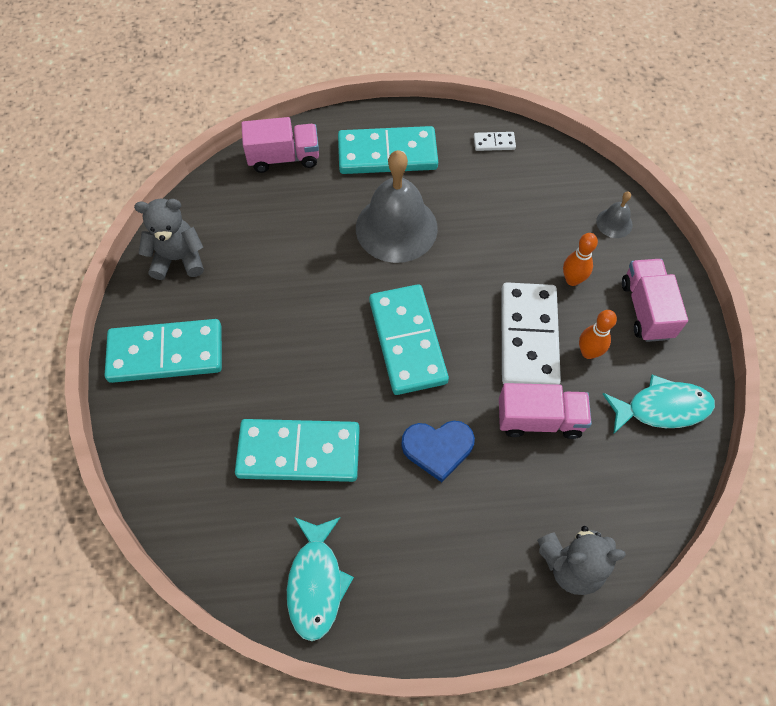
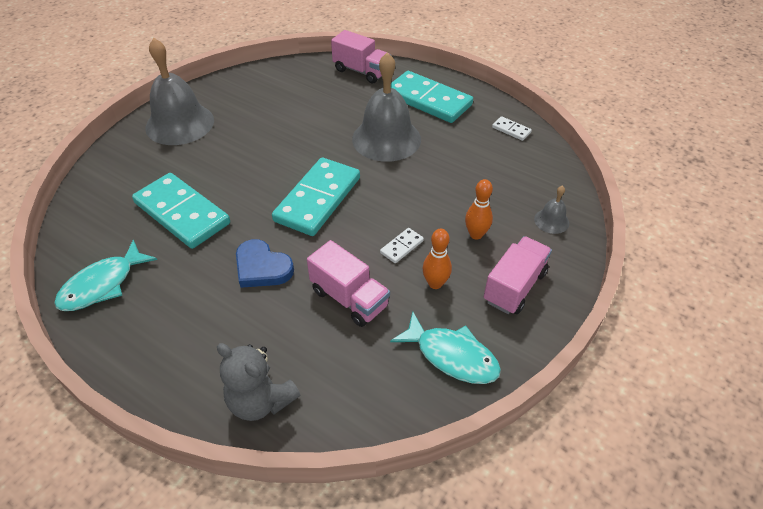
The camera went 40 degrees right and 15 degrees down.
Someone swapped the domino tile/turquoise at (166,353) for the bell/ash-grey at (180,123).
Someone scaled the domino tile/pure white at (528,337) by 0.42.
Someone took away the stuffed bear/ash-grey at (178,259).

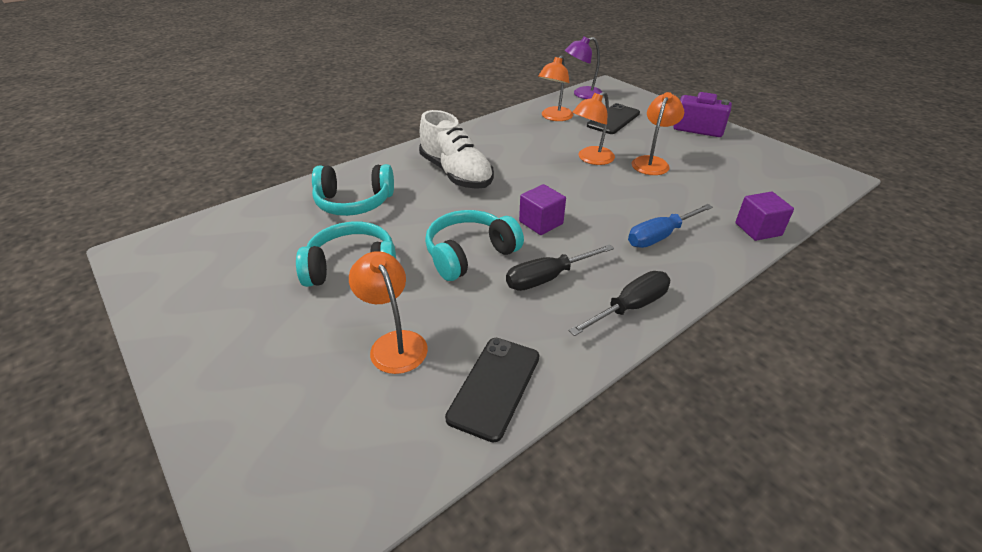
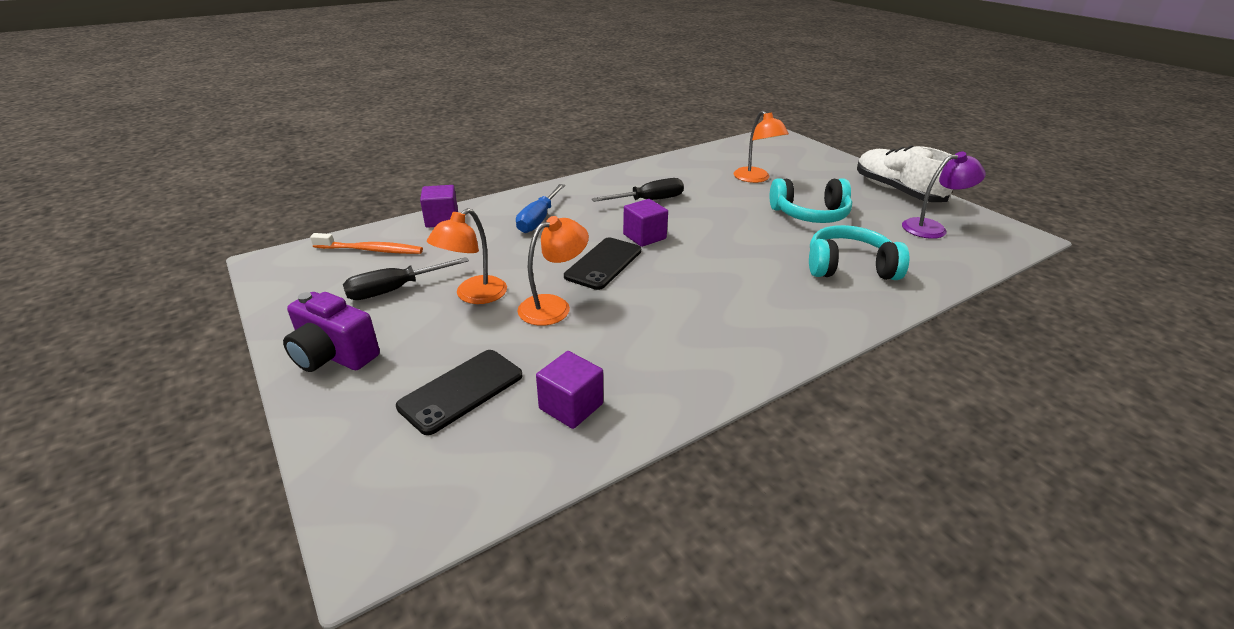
The camera went 175 degrees left and 5 degrees down.
Someone put down the toothbrush/orange at (371,250).
Someone carried the hand screwdriver/ebony from (630,307) to (394,290).
Someone rotated the hand screwdriver/blue at (659,236) by 135 degrees clockwise.
Someone swapped the reading lamp/orange at (554,117) for the block/purple at (571,406).
Someone carried the mobile phone/ebony from (494,387) to (603,263).
Someone carried the sneaker/pure white from (456,173) to (897,191).
Someone carried the reading lamp/purple from (582,94) to (932,228).
Someone took away the headset/turquoise at (470,254).

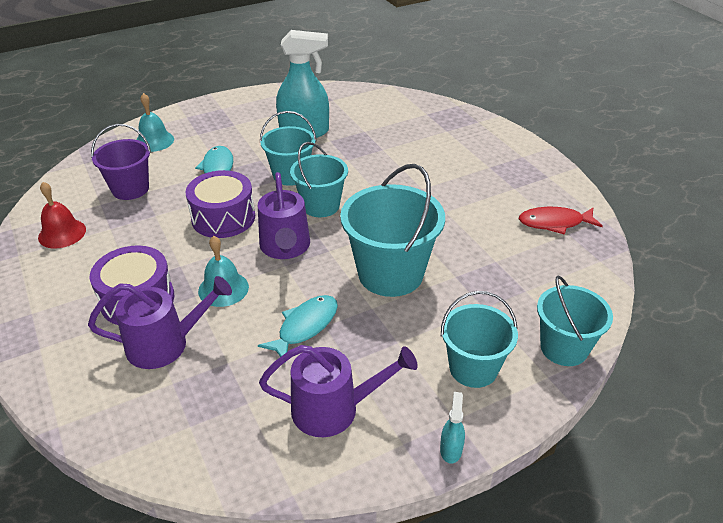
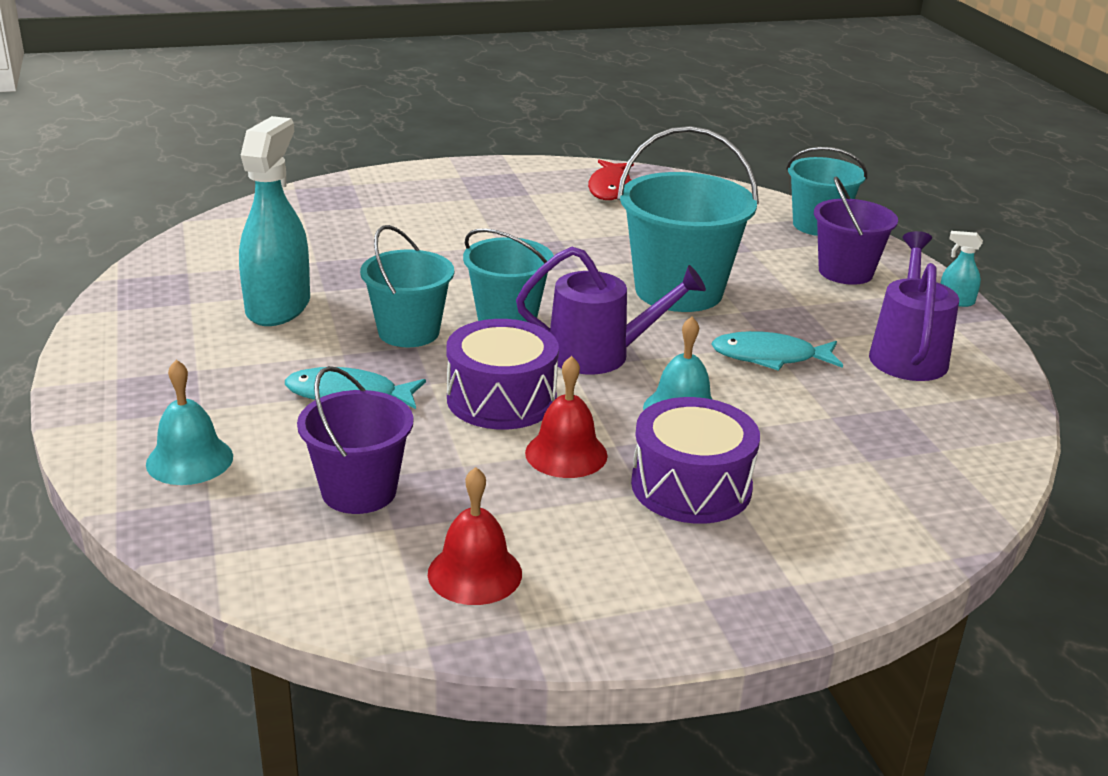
The camera went 80 degrees left and 10 degrees down.
Someone put down the bell/scarlet at (566,454).
Someone rotated the fish/turquoise at (305,327) by 45 degrees counterclockwise.
Someone repainted the sand bucket/turquoise at (473,368), which became the sand bucket/purple at (845,272).
Someone took away the watering can/purple at (165,344).

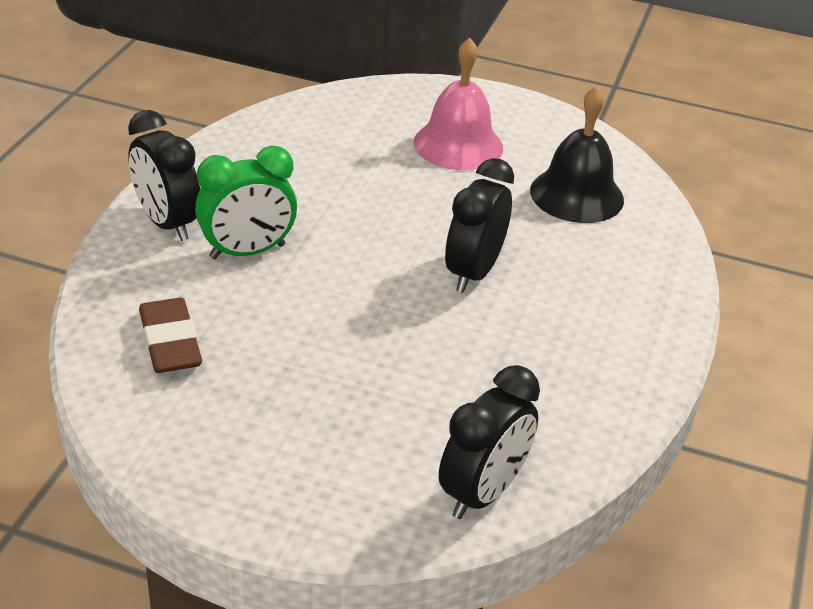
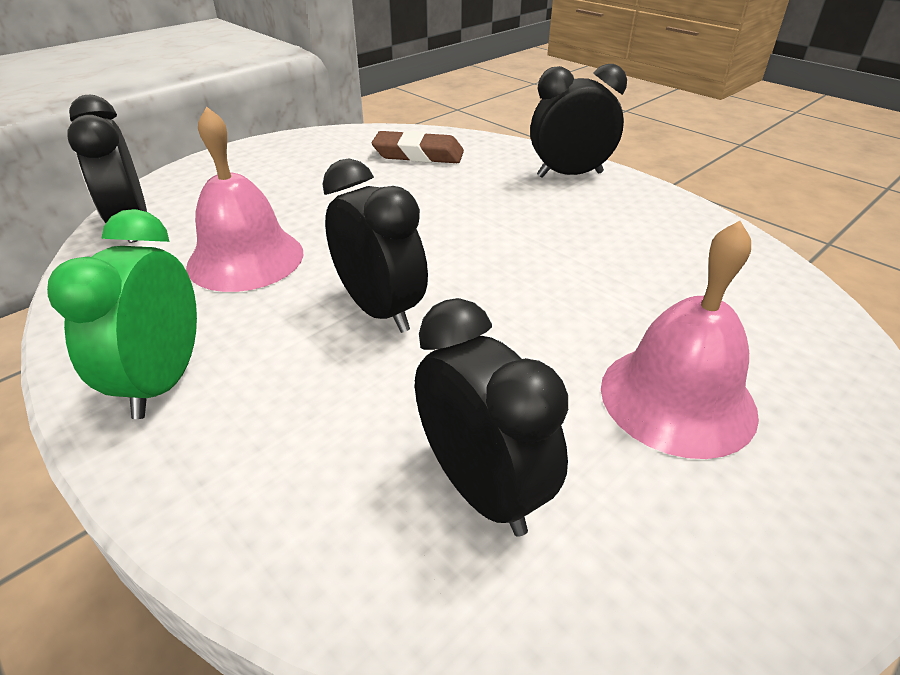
The camera went 120 degrees right and 0 degrees up.
Someone carried the clock/green from (247,252) to (163,381).
Someone put down the bell/rose-pink at (245,258).
Someone swapped the bell/ebony at (577,195) for the clock/ebony at (482,488).

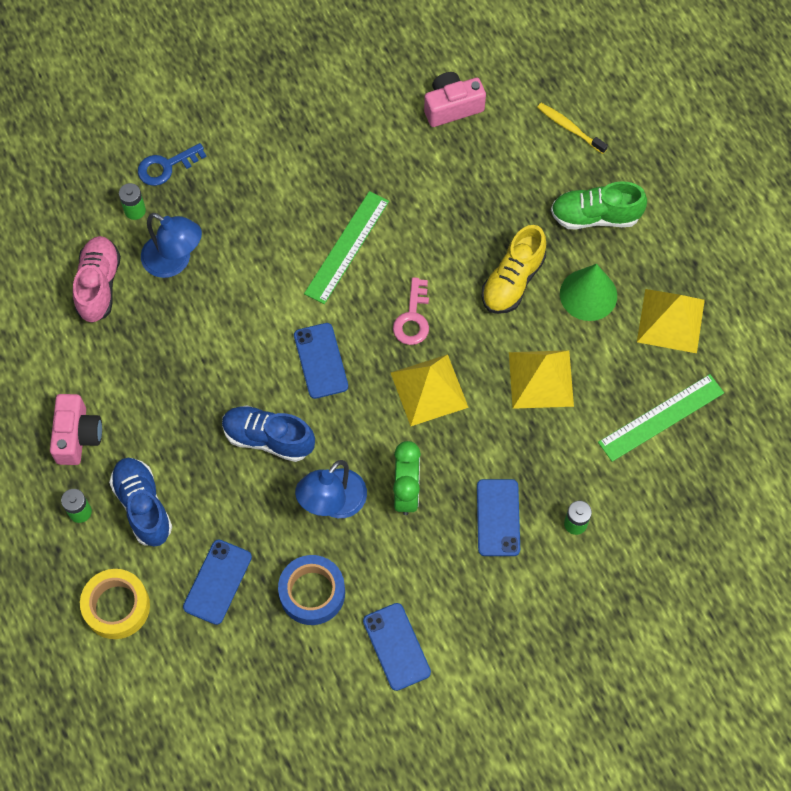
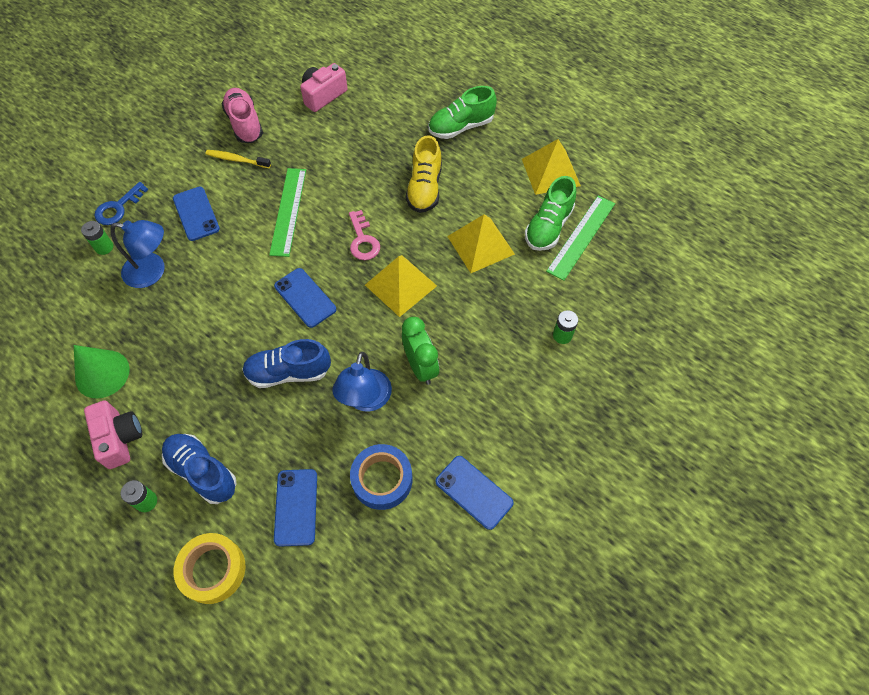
The camera went 25 degrees left and 5 degrees down.
Someone carried the cone/green from (588,294) to (102,374).
Someone carried the mobile phone/blue from (498,517) to (196,214).
Someone carried the toothbrush/yellow from (570,128) to (237,160).
Someone carried the sneaker/rose-pink from (99,285) to (245,124).
Someone put down the sneaker/green at (548,227).

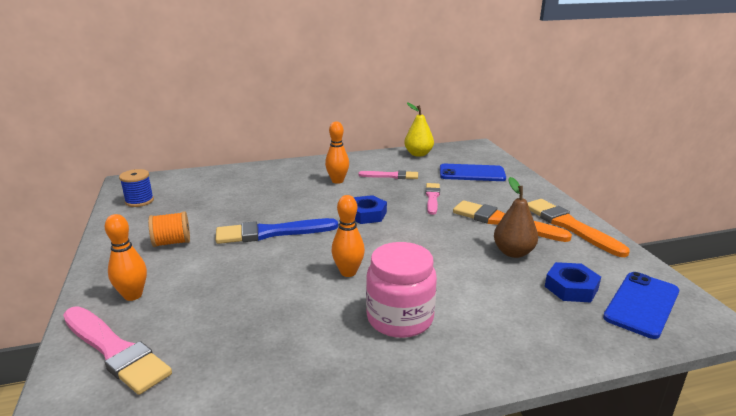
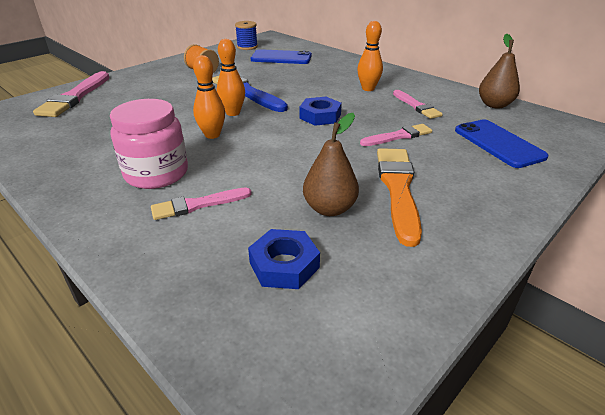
The camera went 60 degrees right and 10 degrees up.
Someone put down the brush/rose-pink at (198,205).
Someone carried the skittle/orange from (133,295) to (233,113).
Someone carried the mobile phone/blue from (641,304) to (281,58).
Someone repainted the toy pear/yellow at (418,154), which became the toy pear/brown at (494,105).
Someone took away the brush/orange at (569,226).

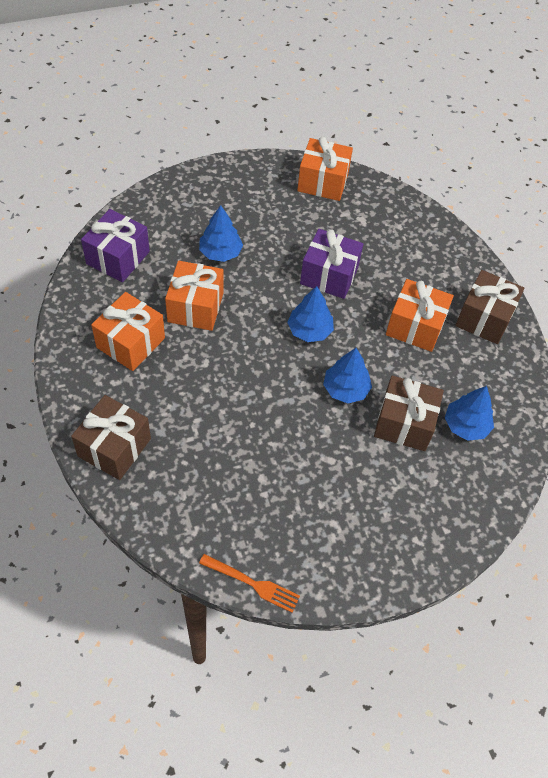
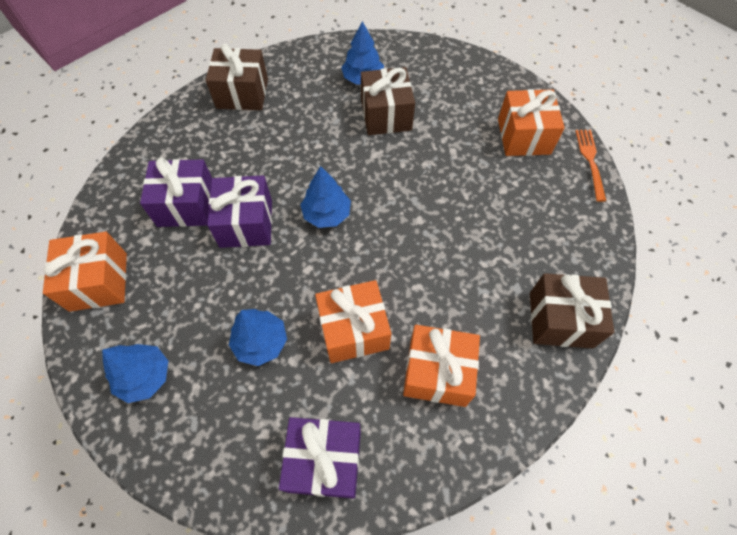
The camera went 110 degrees left and 5 degrees up.
Someone carried the tree/blue from (345,389) to (144,376).
Someone put down the gift/purple at (186,205).
Someone carried the gift/orange from (415,326) to (523,136).

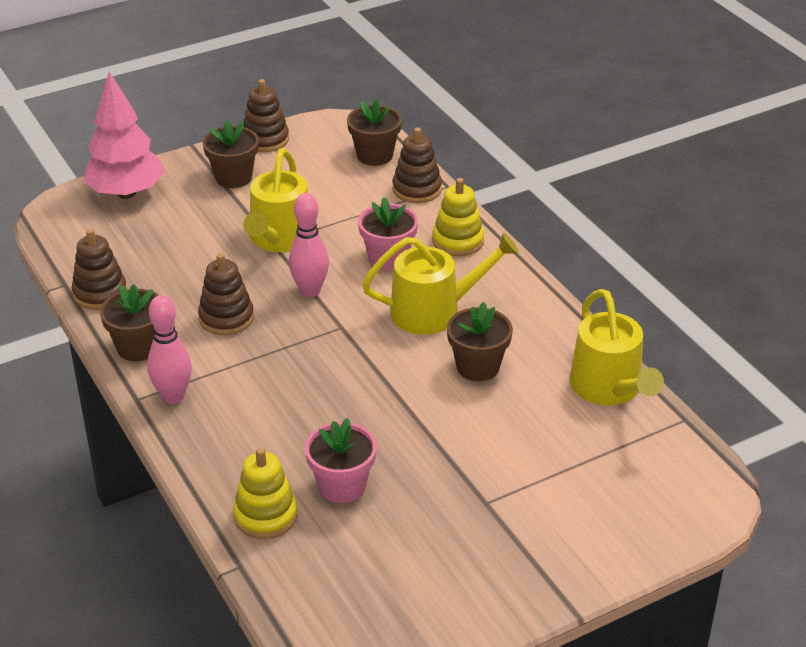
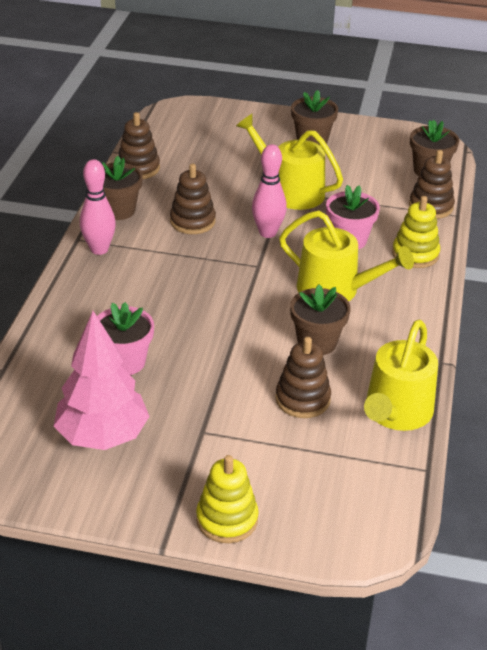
The camera went 40 degrees right and 0 degrees up.
Someone carried the tree/rose-pink from (126,193) to (102,436).
Someone carried the stacking toy/yellow from (265,516) to (227,519).
Someone rotated the watering can/yellow at (279,239) by 75 degrees clockwise.
Someone carried the stacking toy/brown from (265,139) to (302,399).

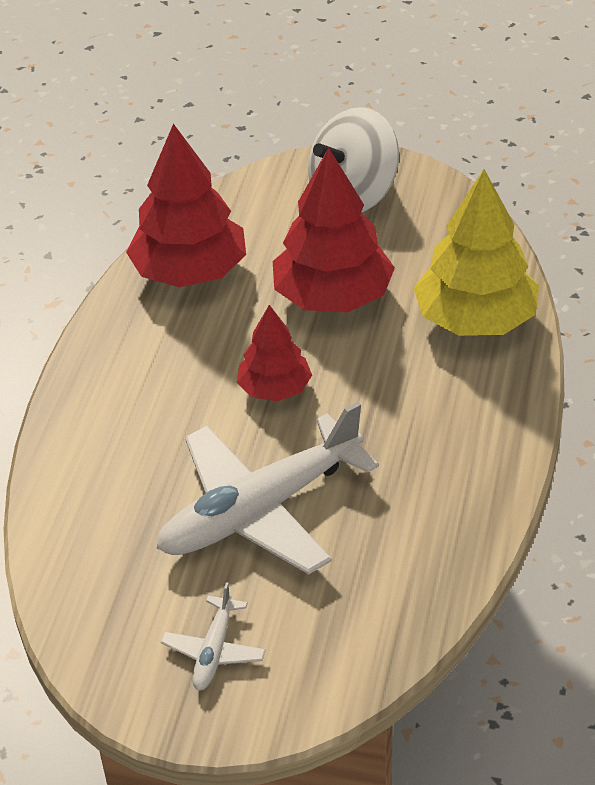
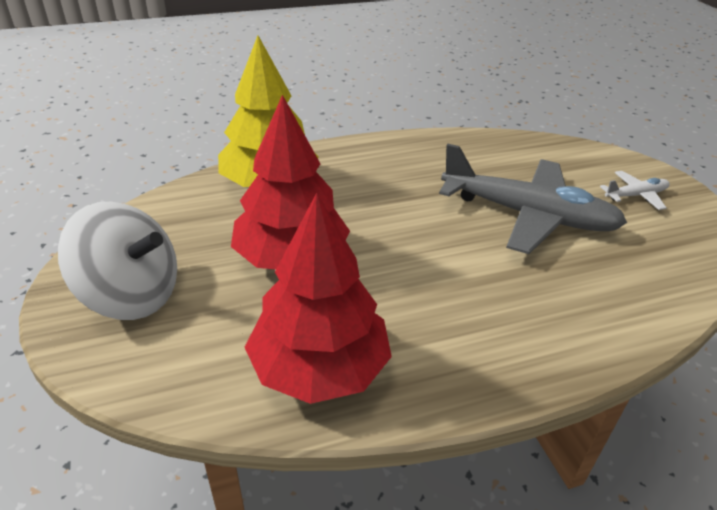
The camera went 125 degrees left and 5 degrees down.
Someone repainted the toy plane/pure white at (261,510), which became the toy plane/ash-grey at (527,215).
Someone took away the tree/scarlet at (275,388).

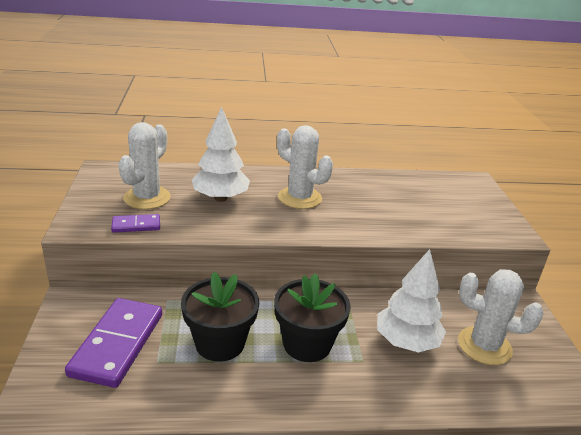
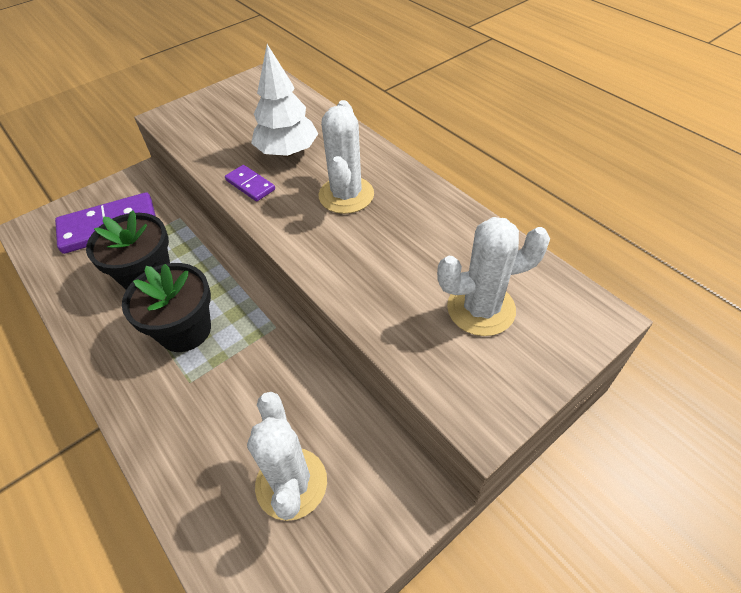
The camera went 60 degrees right and 20 degrees up.
Someone carried the domino tile/purple from (136,225) to (250,185).
Someone carried the prickly plant/pure white from (147,198) to (481,309).
Someone took away the tree/pure white at (406,342).

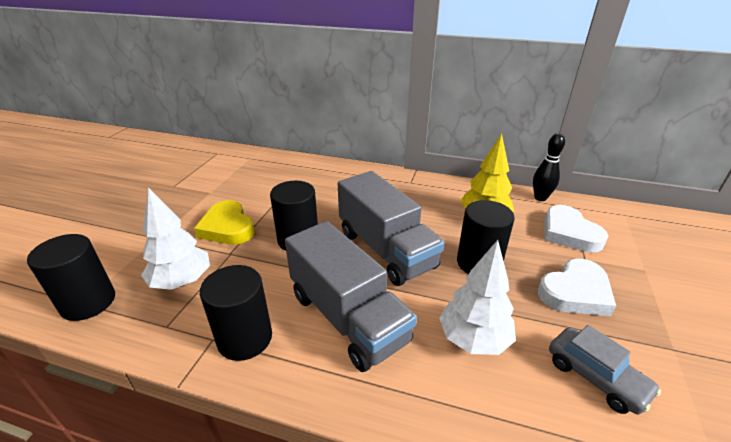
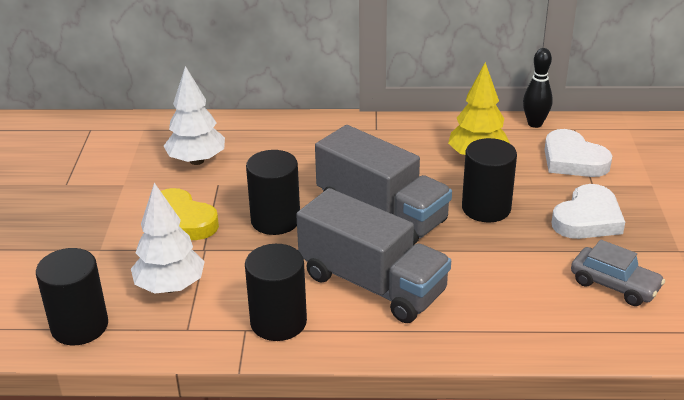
The camera went 15 degrees left and 0 degrees up.
Someone carried the tree/pure white from (473,339) to (196,160).

